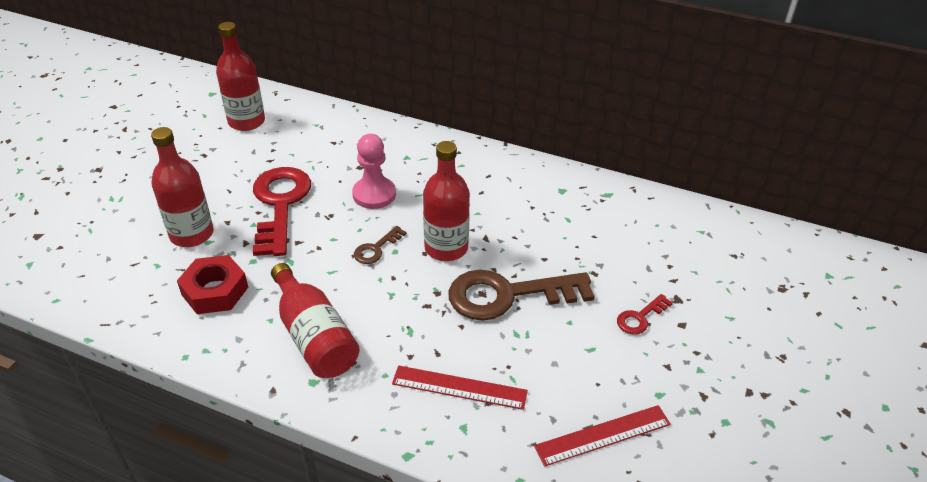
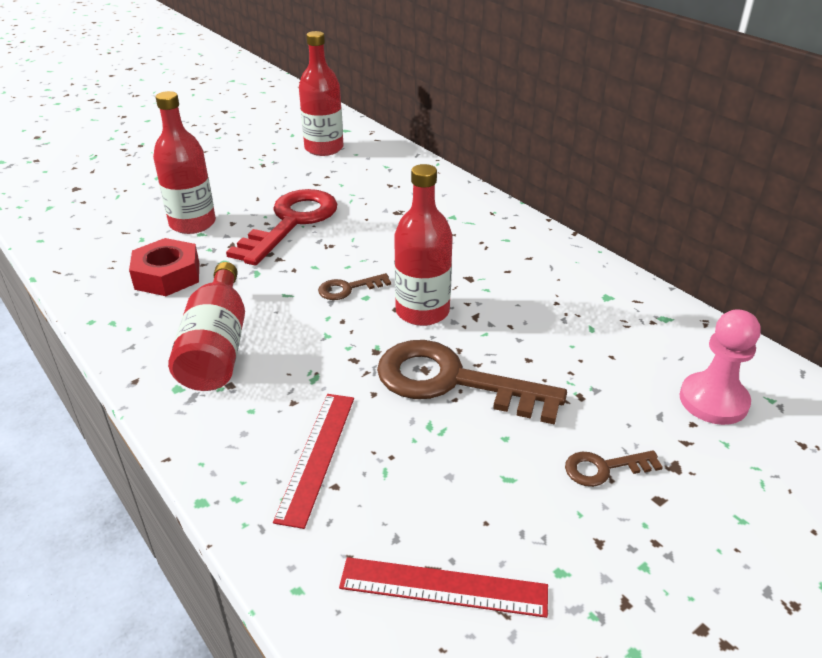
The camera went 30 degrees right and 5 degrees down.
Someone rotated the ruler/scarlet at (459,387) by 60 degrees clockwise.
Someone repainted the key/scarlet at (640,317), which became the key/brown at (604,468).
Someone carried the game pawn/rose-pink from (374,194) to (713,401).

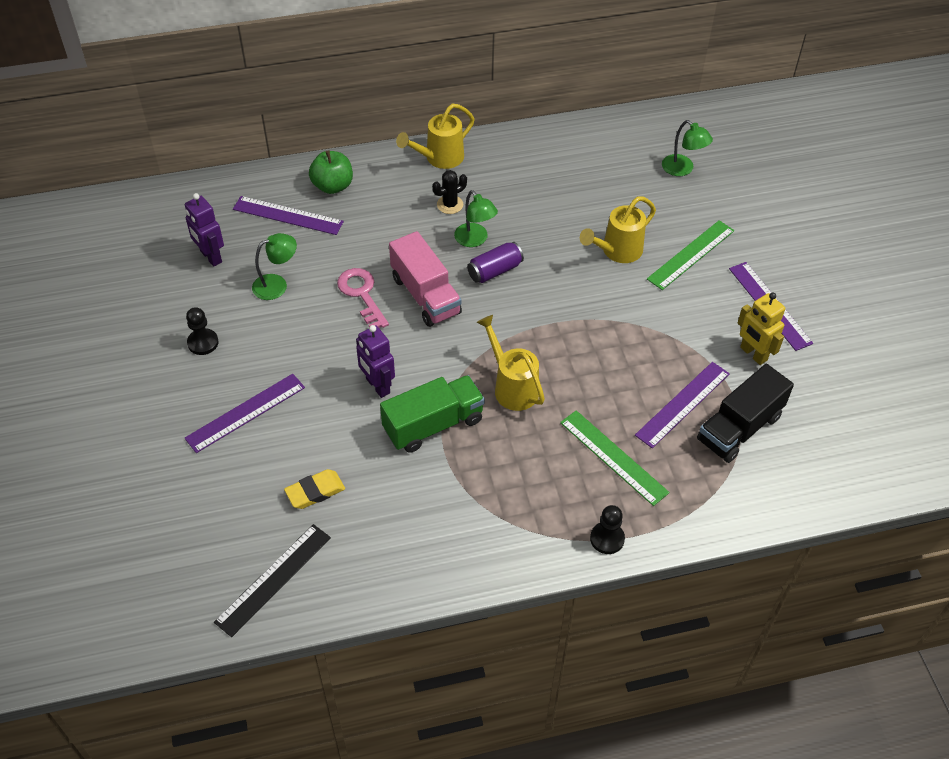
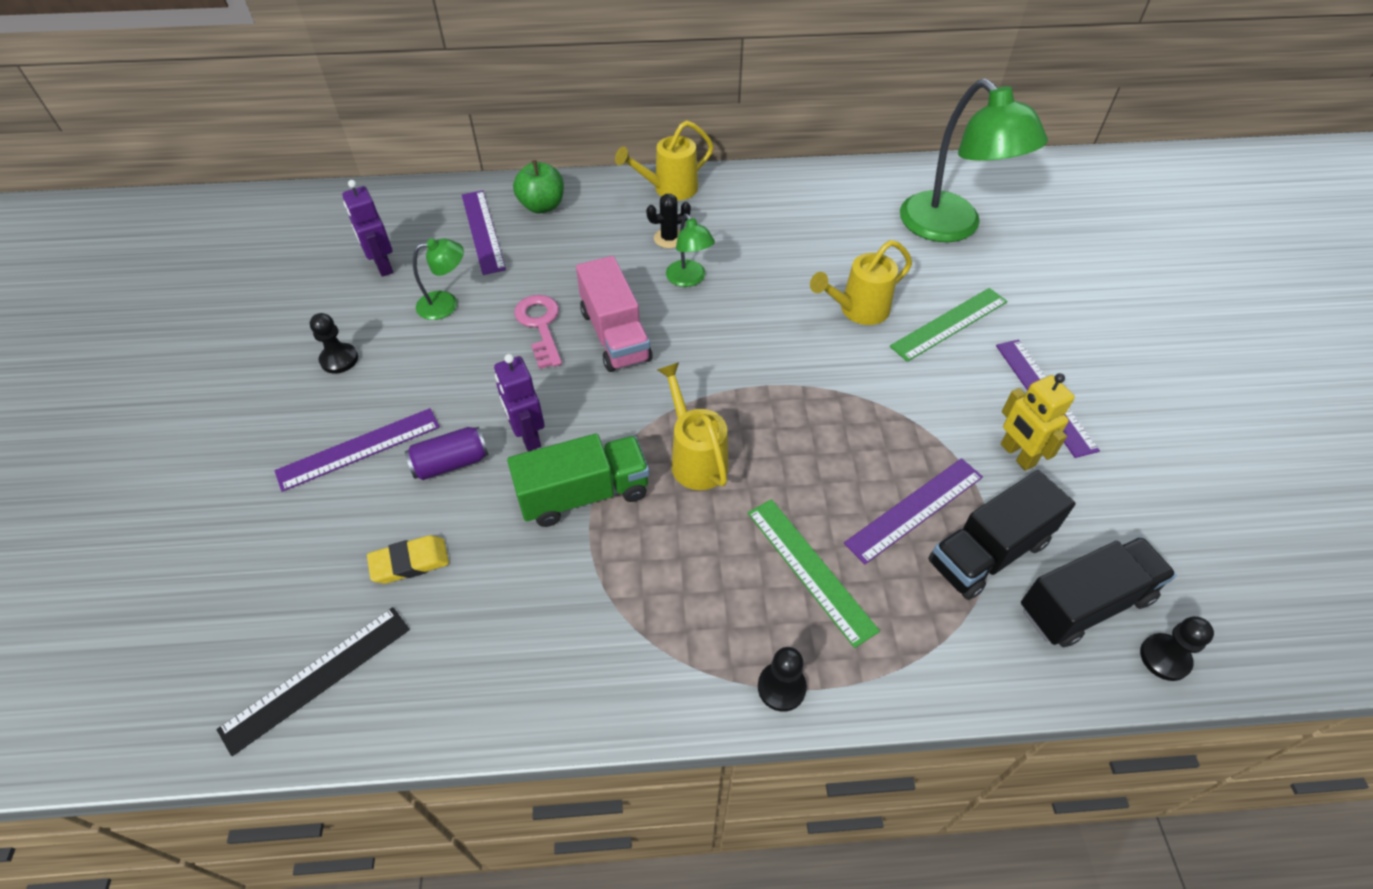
The camera went 10 degrees right and 0 degrees up.
Someone carried the can/purple from (495,271) to (451,463).
Someone rotated the ruler/purple at (288,215) by 45 degrees clockwise.
Someone scaled the reading lamp/green at (682,169) by 2.10.
Someone put down the toy truck/ebony at (1084,604).
Someone put down the game pawn/ebony at (1164,658).

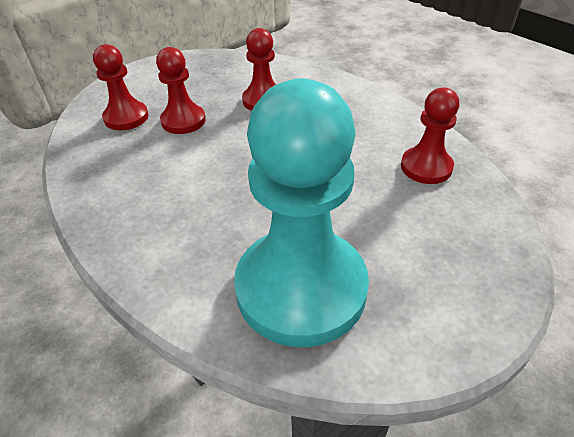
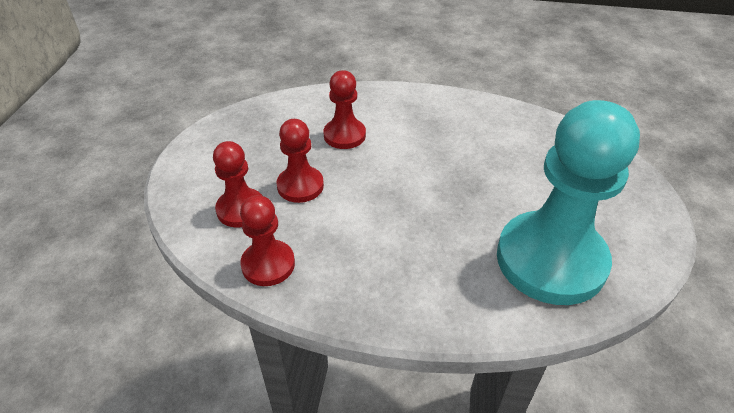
The camera went 40 degrees left and 0 degrees up.
Someone carried the game pawn/scarlet from (426,167) to (268,264).

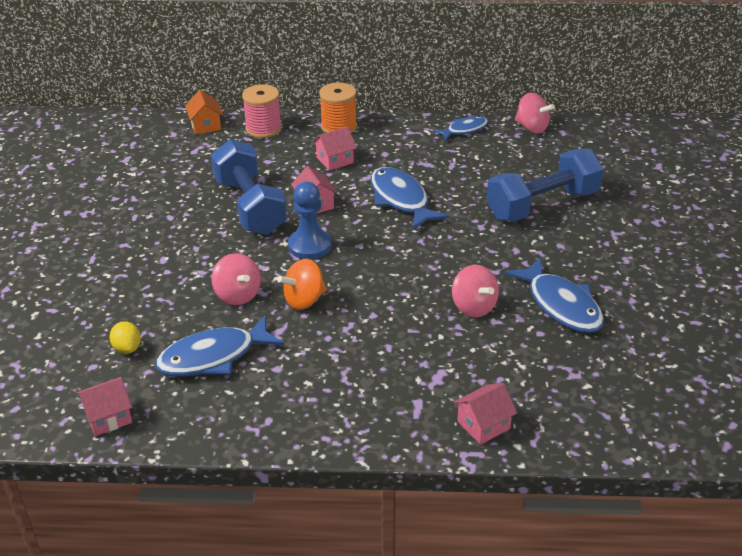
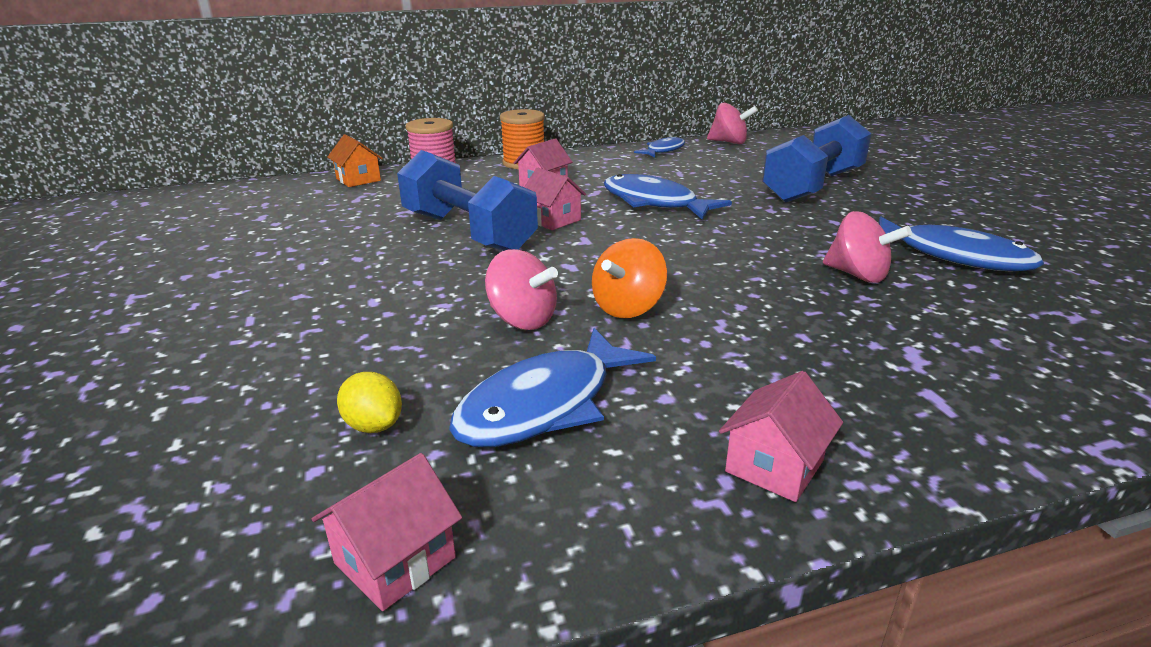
The camera went 20 degrees left and 10 degrees down.
Someone carried the house/rose-pink from (483,425) to (774,466).
Someone took away the game pawn/blue at (309,246).

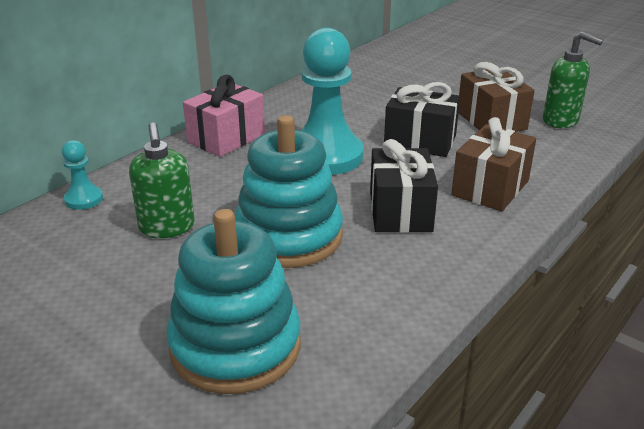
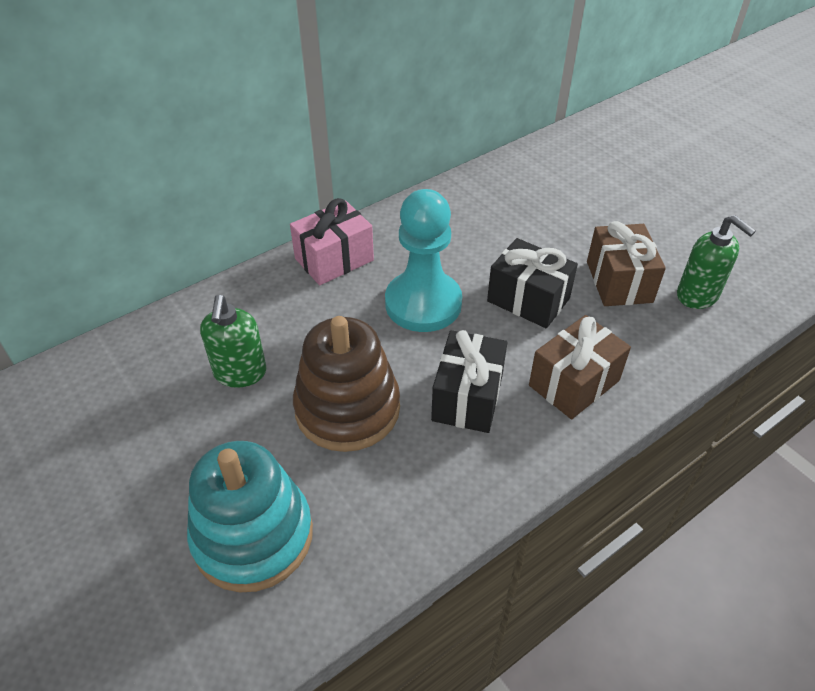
The camera went 15 degrees right and 15 degrees up.
Someone repainted the stacking toy/turquoise at (289,236), which became the stacking toy/brown at (347,409).
Someone took away the game pawn/turquoise at (84,199).

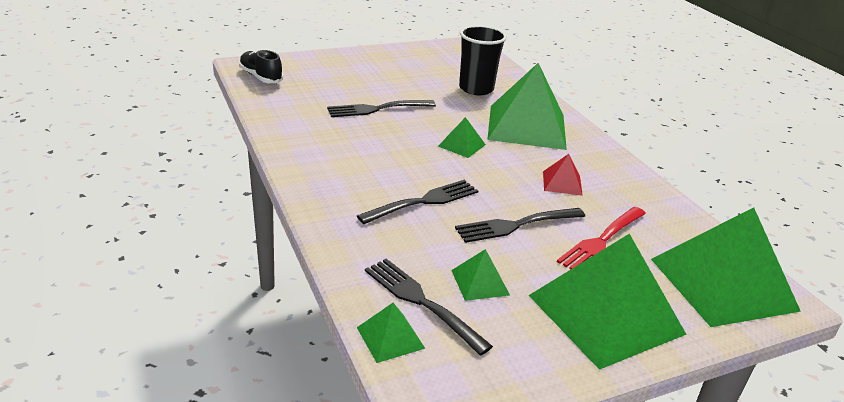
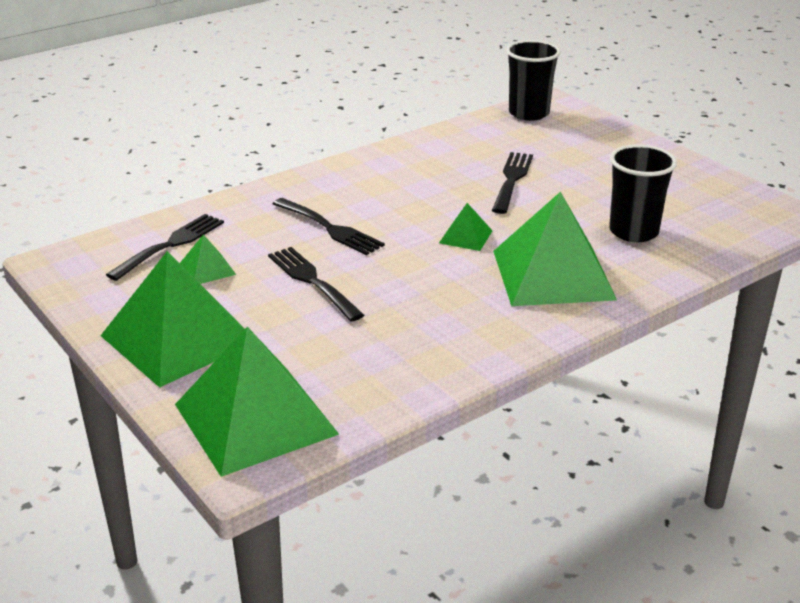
The camera went 80 degrees right and 0 degrees up.
Someone rotated the fork/ebony at (377,109) by 45 degrees clockwise.
Someone swapped the sneaker/ebony at (261,77) for the beaker/ebony at (529,113).
Someone took away the pyramid shape/green at (390,337).
Someone took away the pyramid shape/scarlet at (562,183).
Someone took away the fork/scarlet at (601,241).

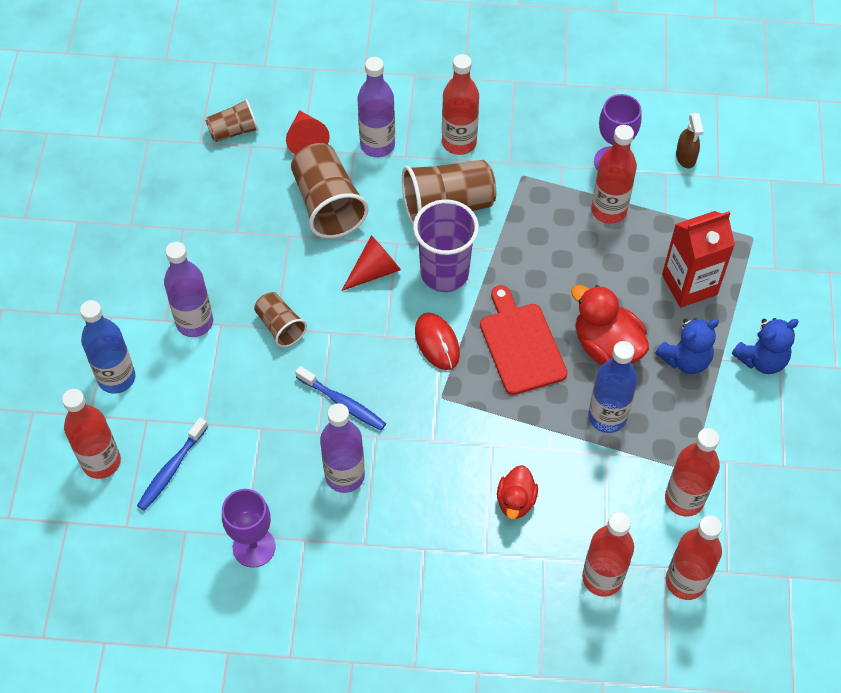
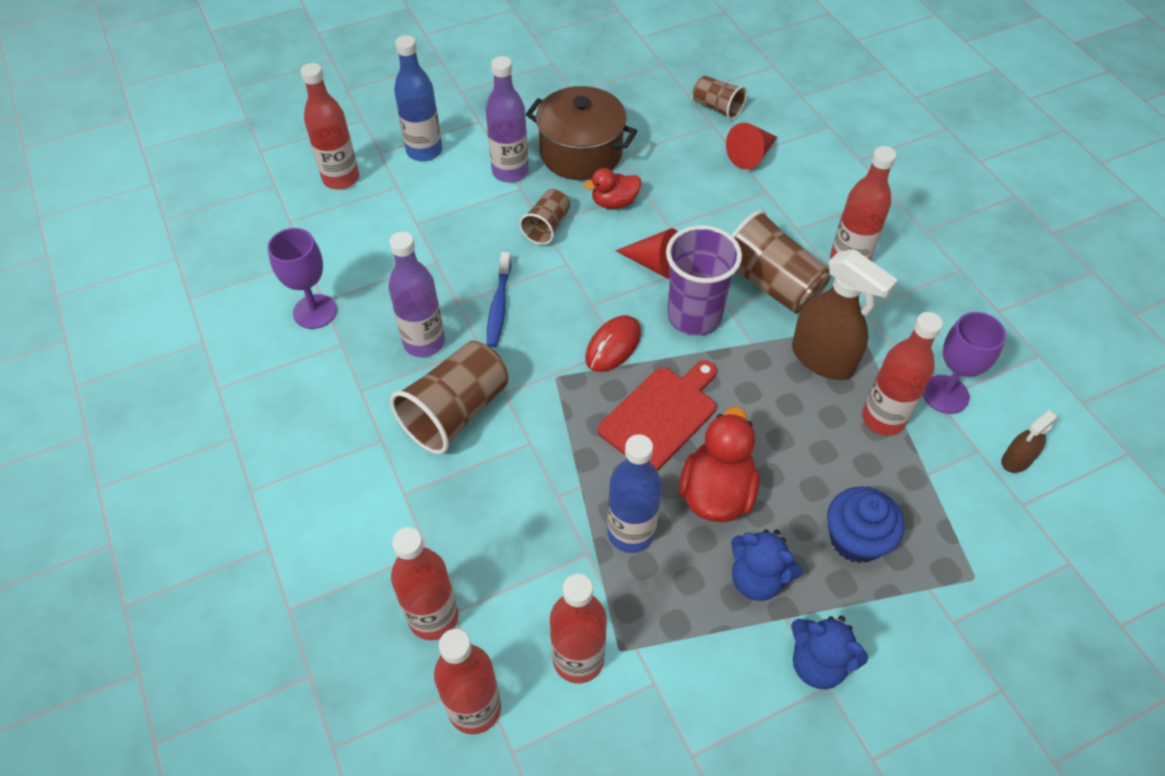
The camera went 60 degrees right and 5 degrees down.
Someone carried the beaker/brown from (327,204) to (456,412).
Someone put down the cooking pot/brown at (581,153).
Someone carried the duck/scarlet from (516,501) to (614,202).
Someone put down the spray cleaner/brown at (823,359).
Someone swapped the juice carton/scarlet at (689,285) for the cupcake/blue at (856,539).
Someone took away the toothbrush/blue at (171,469).
Someone took away the drink bottle/purple at (377,145).

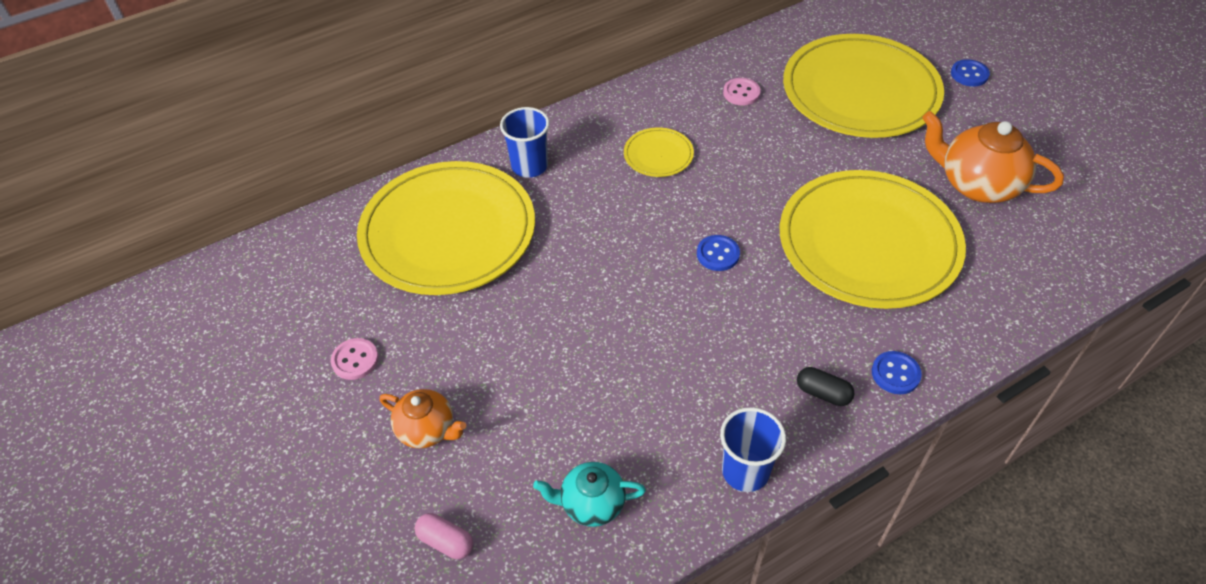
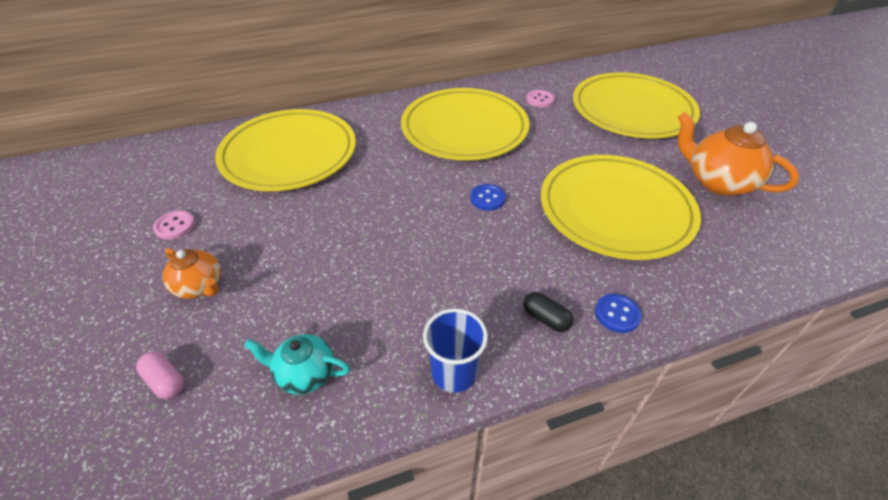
The camera went 10 degrees right and 5 degrees down.
Someone scaled the plate/yellow at (658,155) by 2.36.
Someone took away the beaker/blue at (529,166).
Someone took away the sewing button/blue at (969,74).

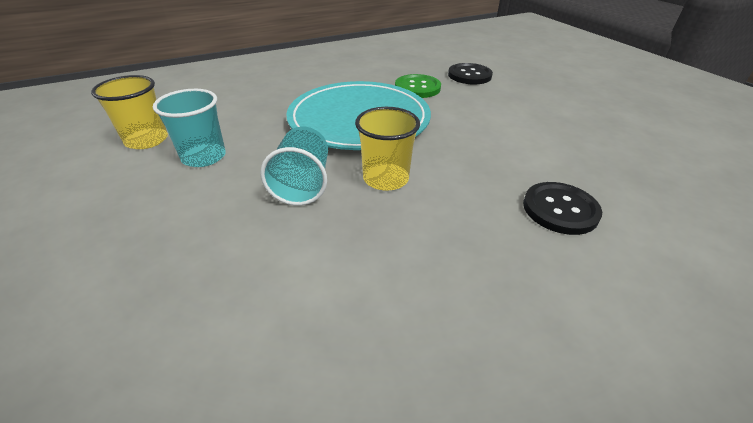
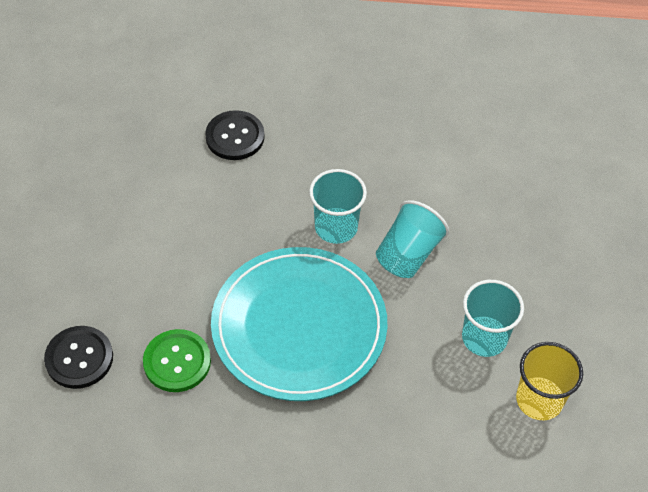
The camera went 150 degrees left and 15 degrees up.
Someone repainted the beaker/yellow at (385,178), which became the beaker/turquoise at (336,227).

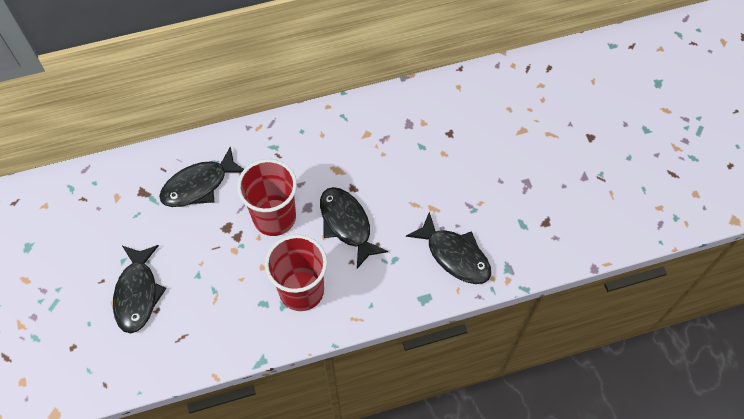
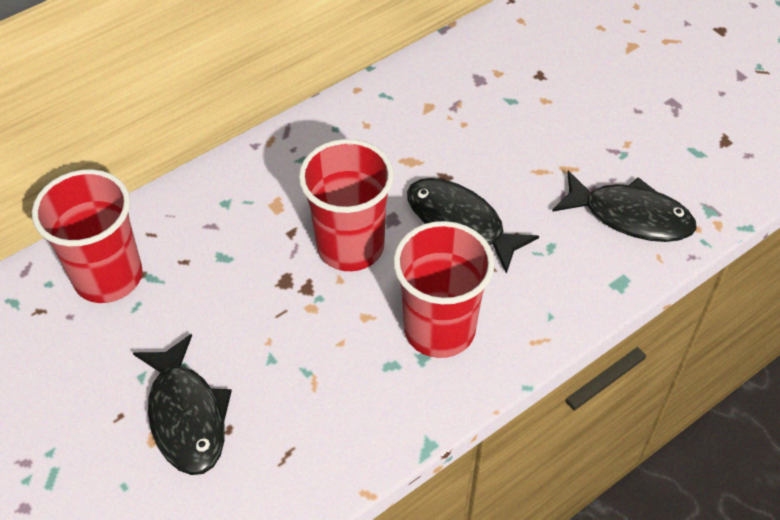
The camera went 20 degrees left and 10 degrees down.
Someone put down the beaker/scarlet at (108,277).
Someone took away the fish/ebony at (199,185).

